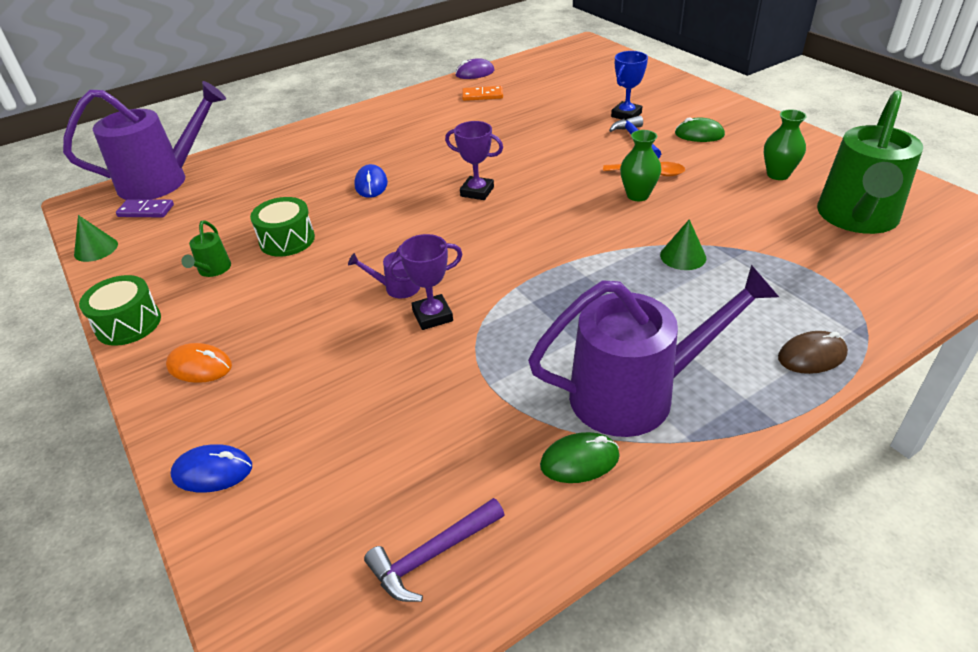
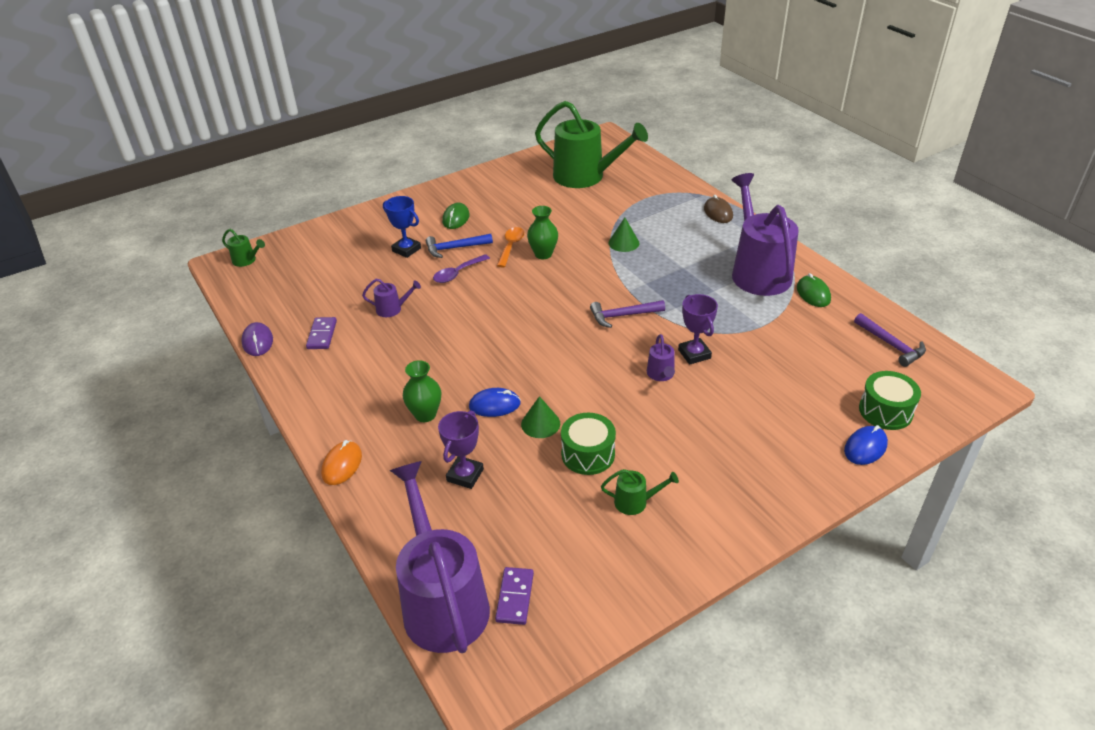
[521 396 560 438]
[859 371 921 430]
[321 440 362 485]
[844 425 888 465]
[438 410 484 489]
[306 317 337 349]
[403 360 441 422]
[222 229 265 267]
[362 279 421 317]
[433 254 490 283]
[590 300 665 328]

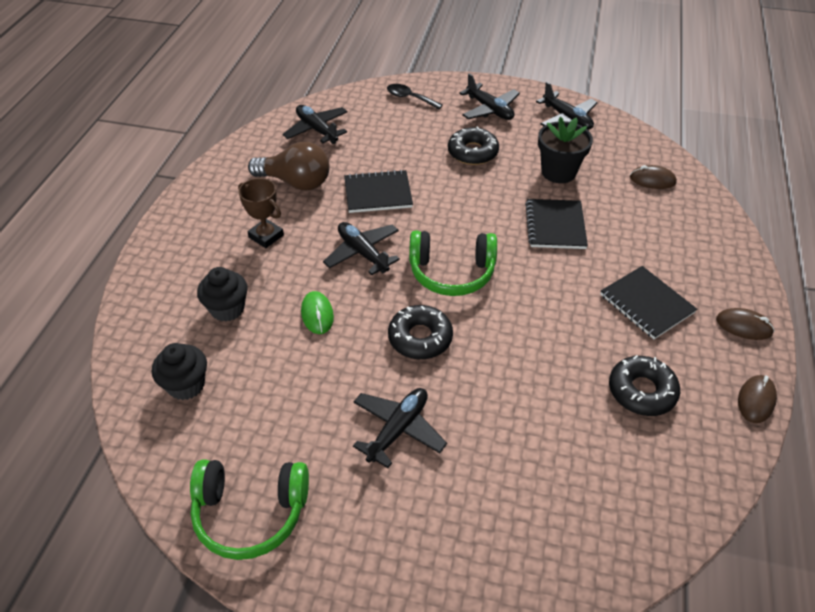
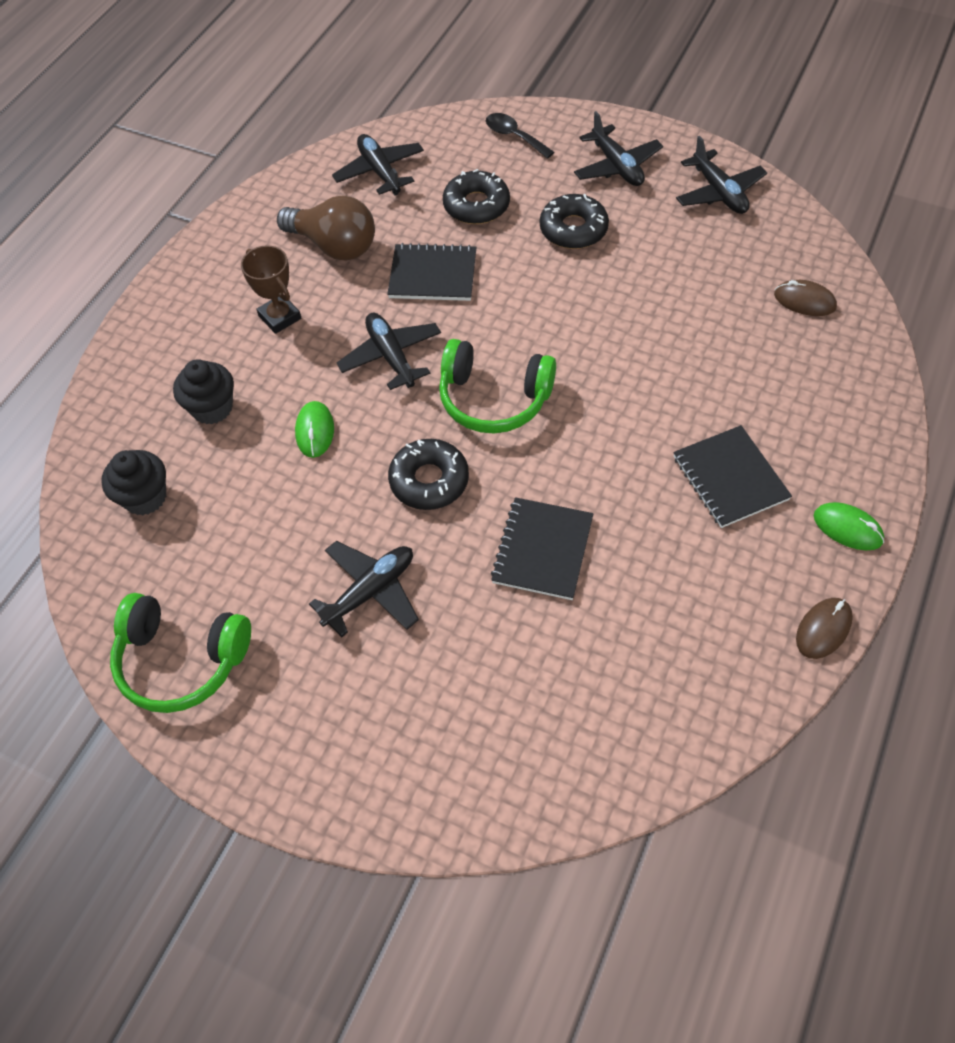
[491 497 594 600]
[538 117 593 183] (first image)
[443 169 510 224]
[814 502 884 550]

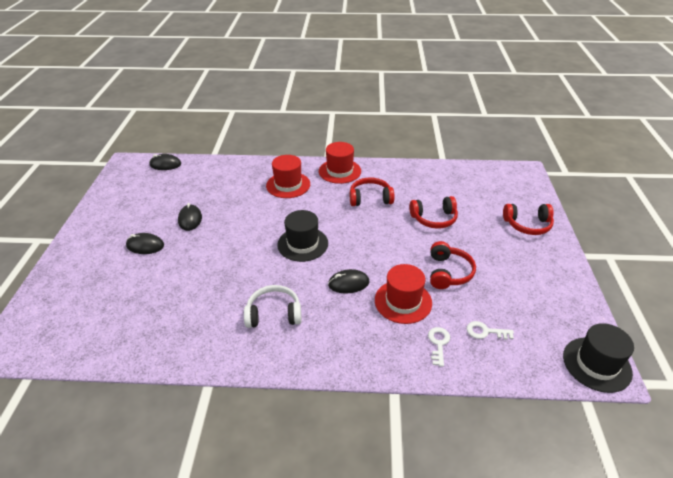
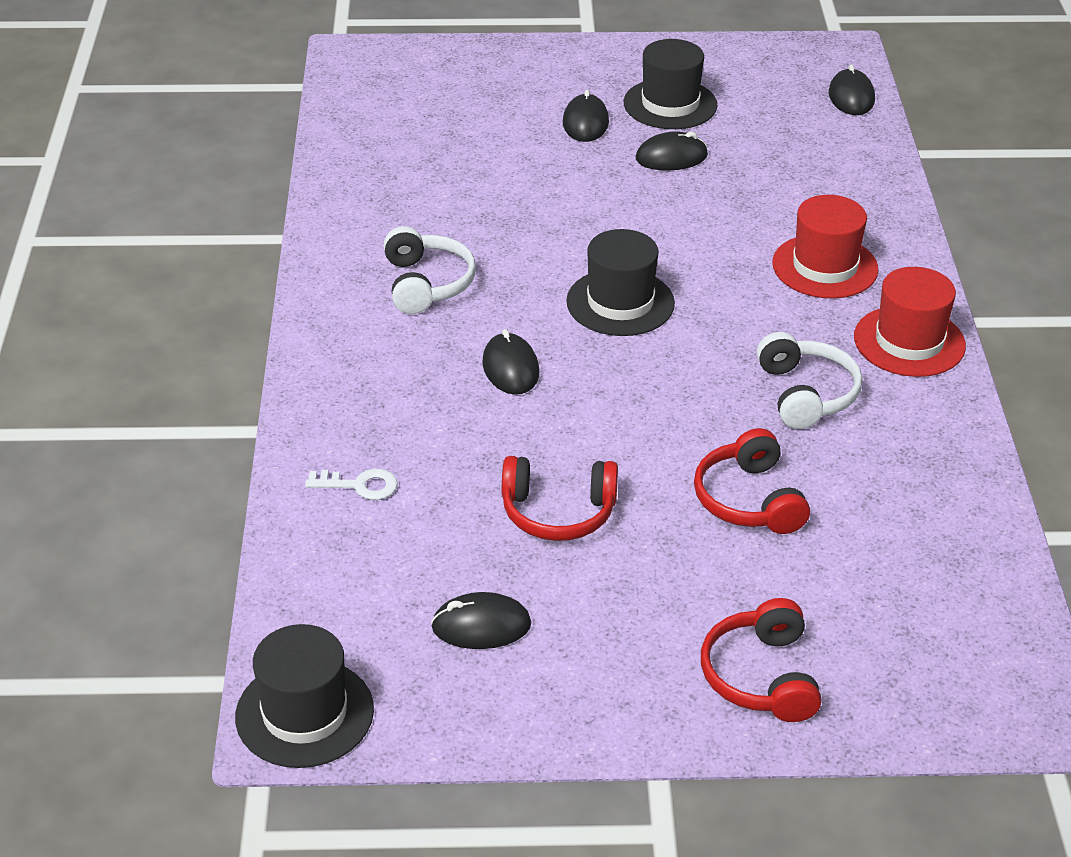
[757 332 862 429]
[375 264 432 324] (first image)
[467 321 514 340] (first image)
[431 592 531 649]
[624 39 717 129]

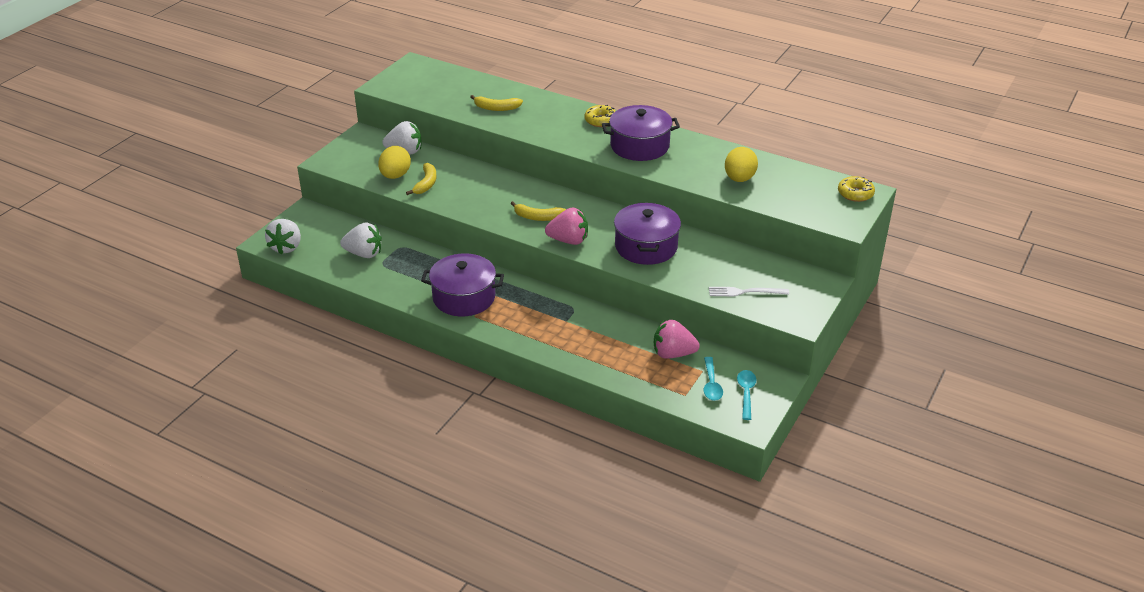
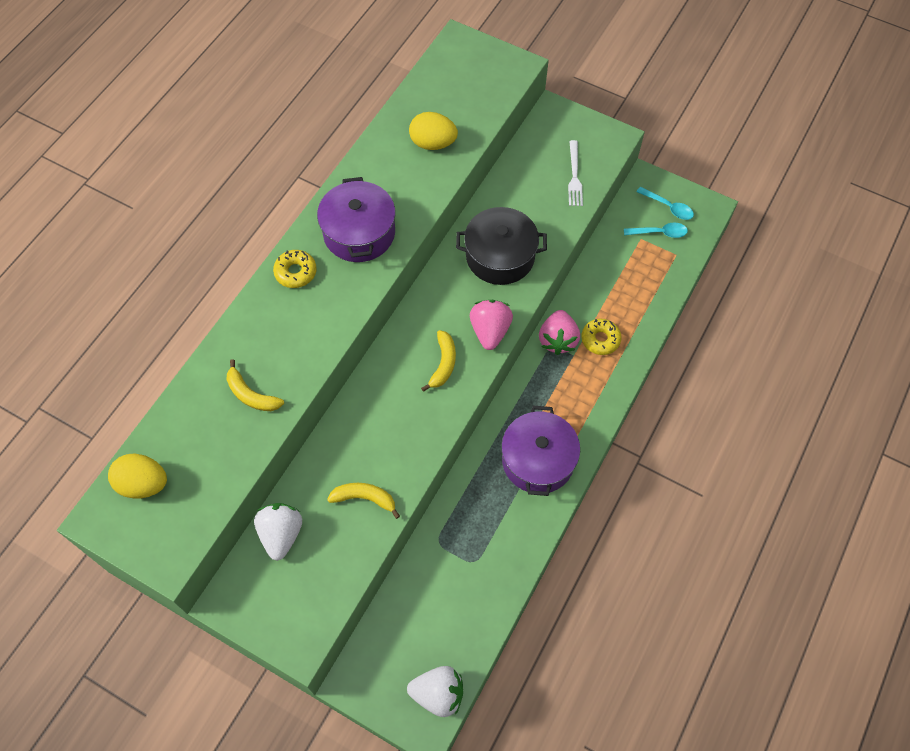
[340 222 382 258] (first image)
[108 454 167 499]
[226 359 284 411]
[456 207 547 285]
[539 310 580 355]
[637 187 694 220]
[581 319 621 355]

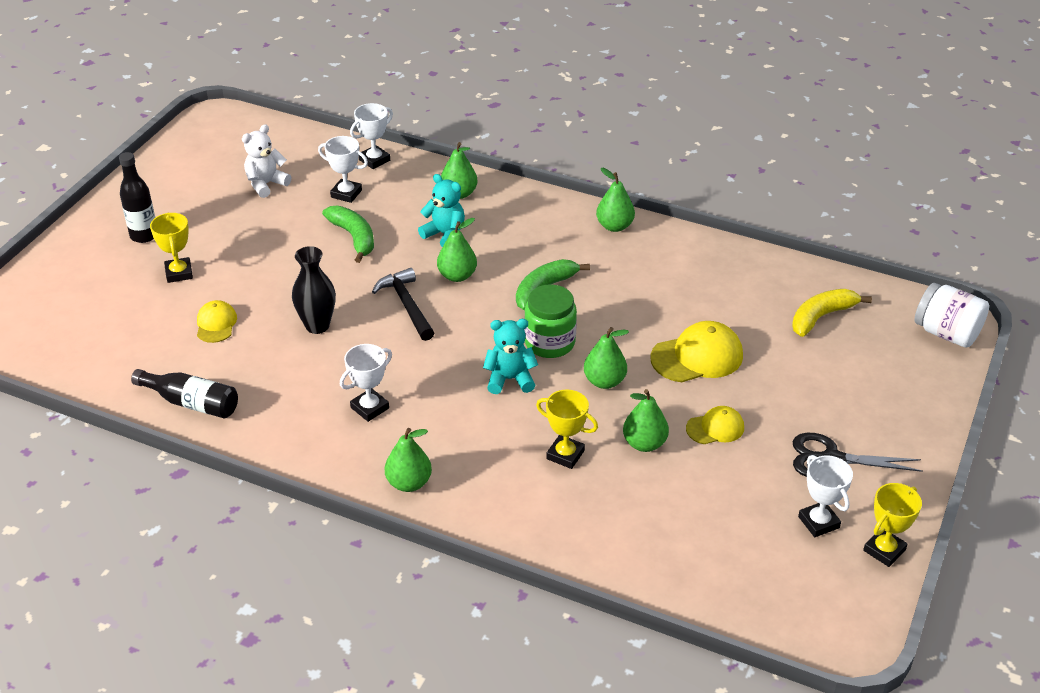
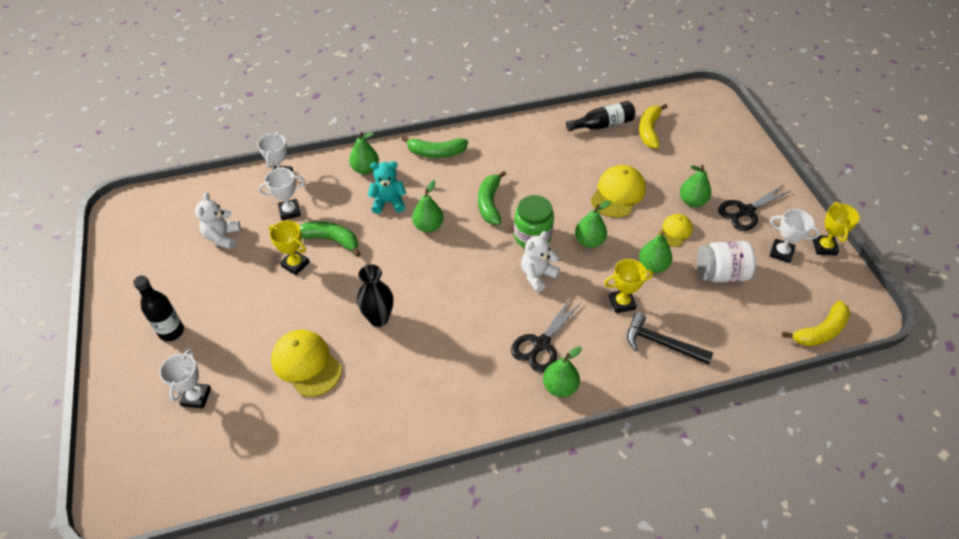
[566 101 635 131]
[269 220 310 275]
[271 329 342 397]
[159 349 211 409]
[627 313 713 365]
[521 231 560 292]
[680 165 711 207]
[697 241 755 282]
[402 136 468 158]
[511 297 582 372]
[782 300 850 346]

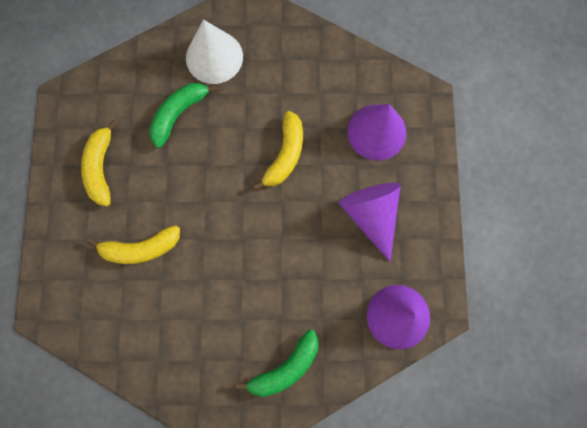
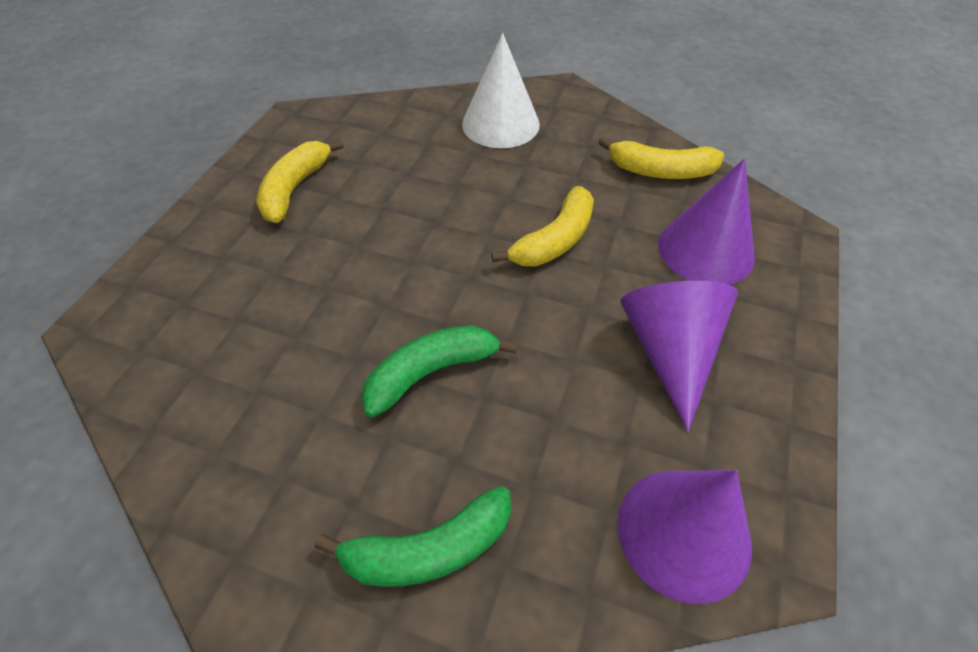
[598 137 724 179]
[361 325 518 417]

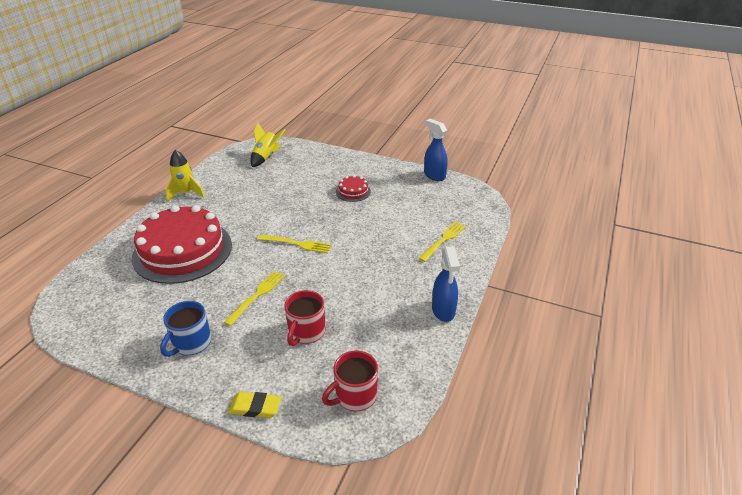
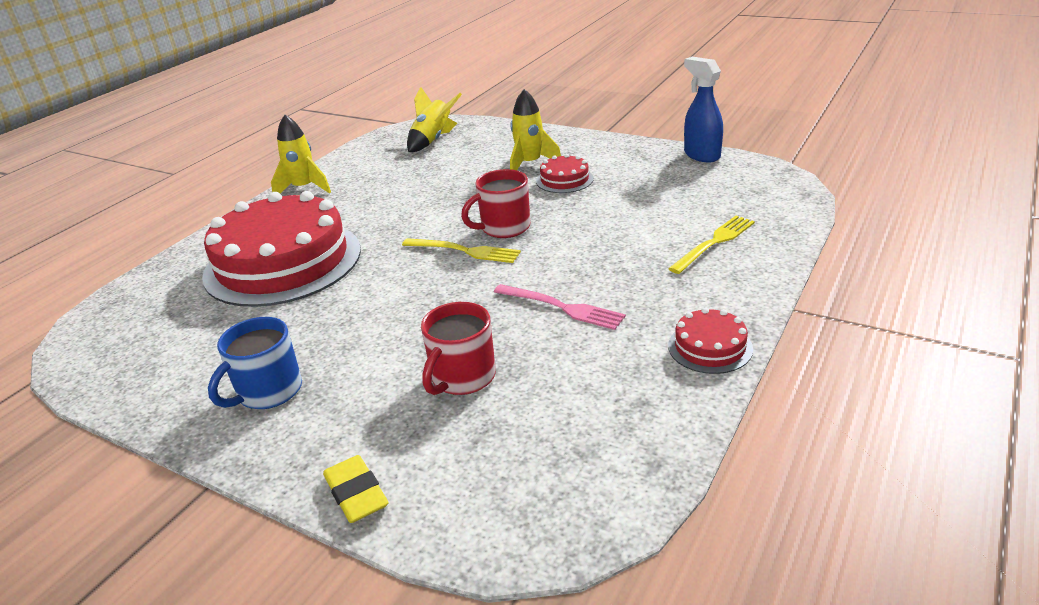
[224 271 285 326] (first image)
[323 455 389 523]
[461 169 530 238]
[668 308 753 374]
[494 284 626 330]
[510 89 561 170]

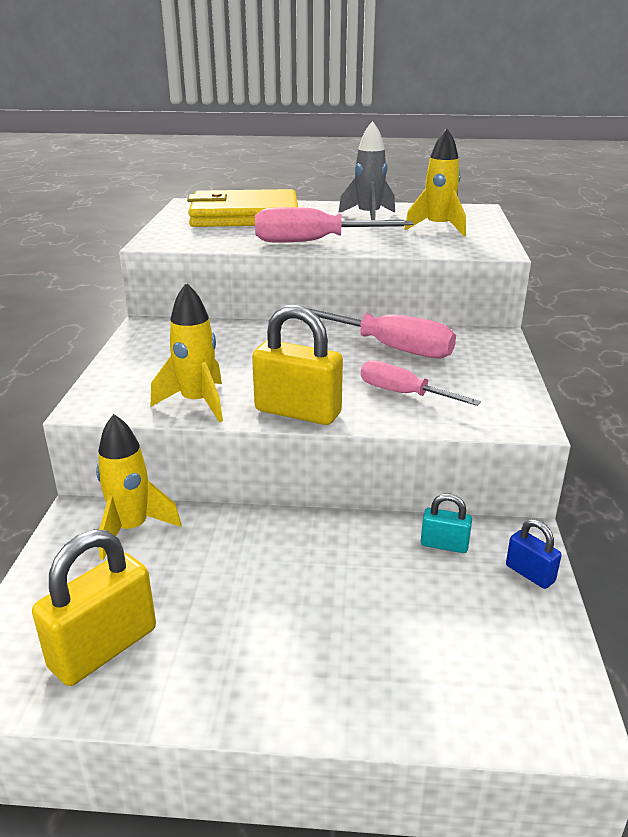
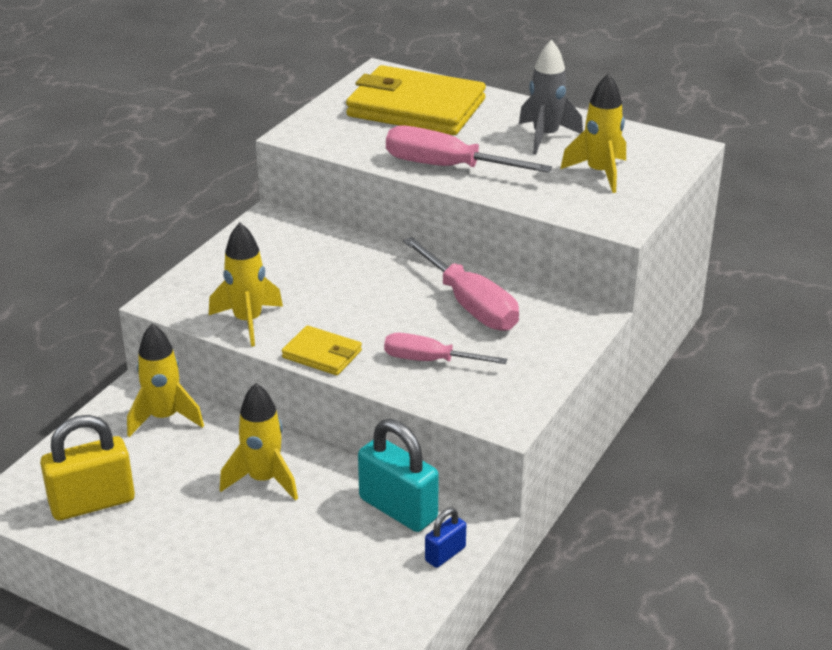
[282 325 362 375]
[384 333 507 364]
[358 419 439 532]
[425 508 466 568]
[220 383 298 501]

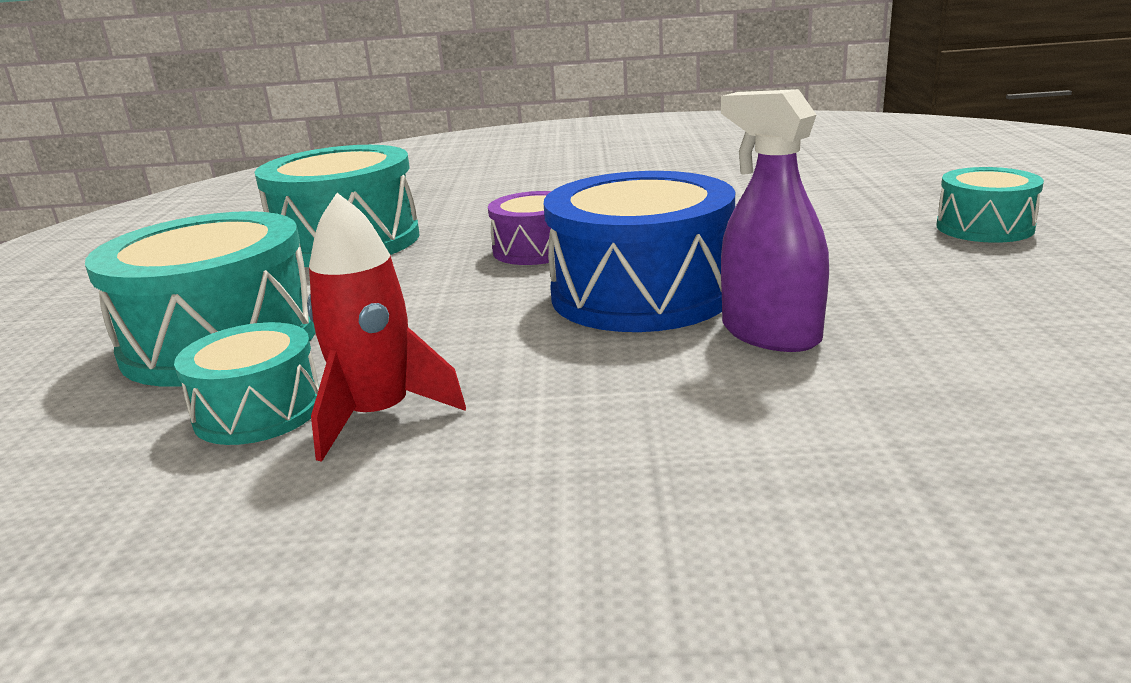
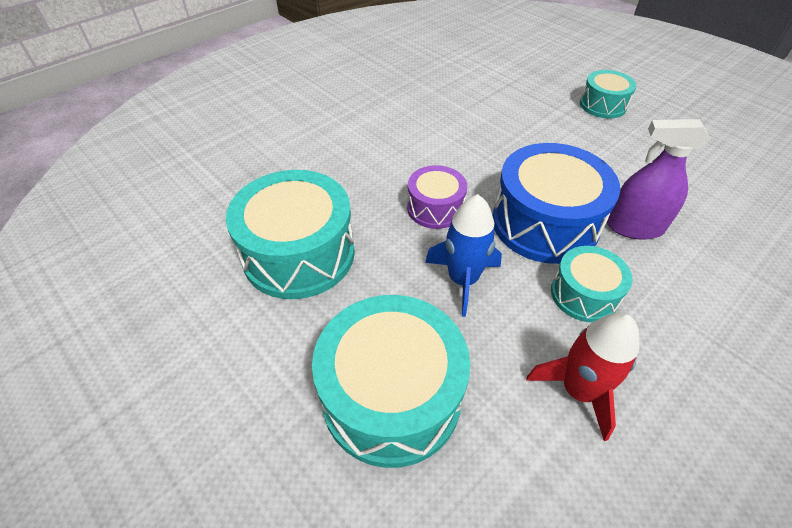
[551 246 632 322]
[425 194 502 317]

